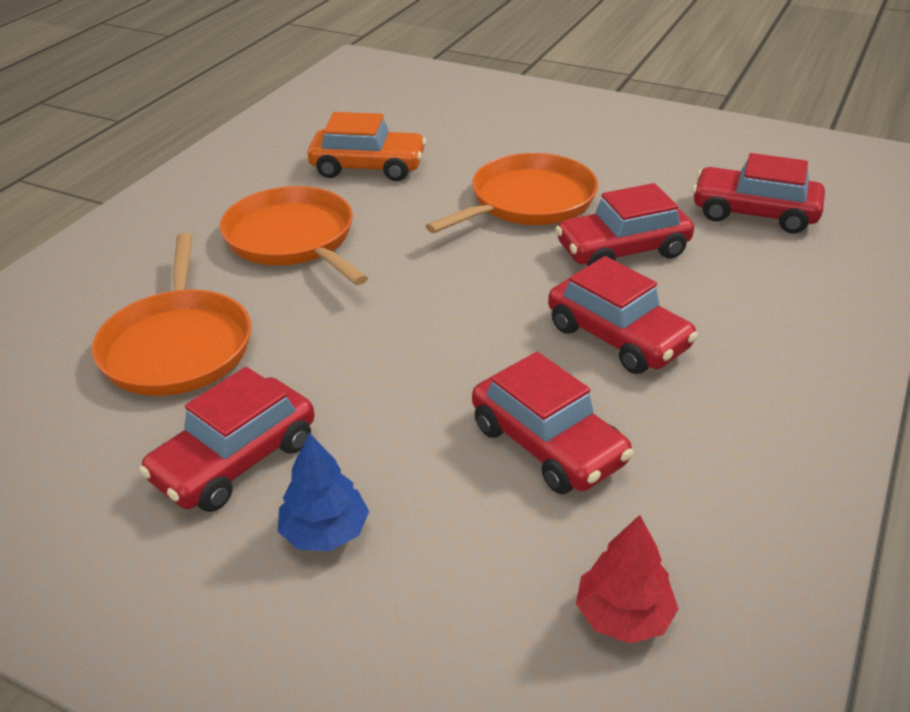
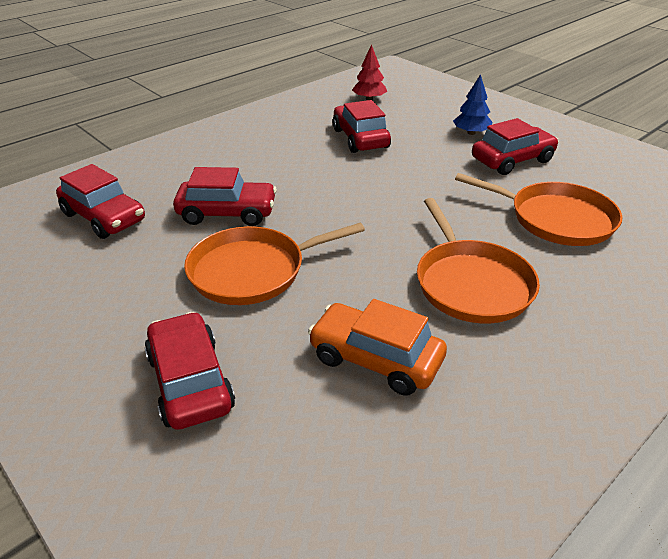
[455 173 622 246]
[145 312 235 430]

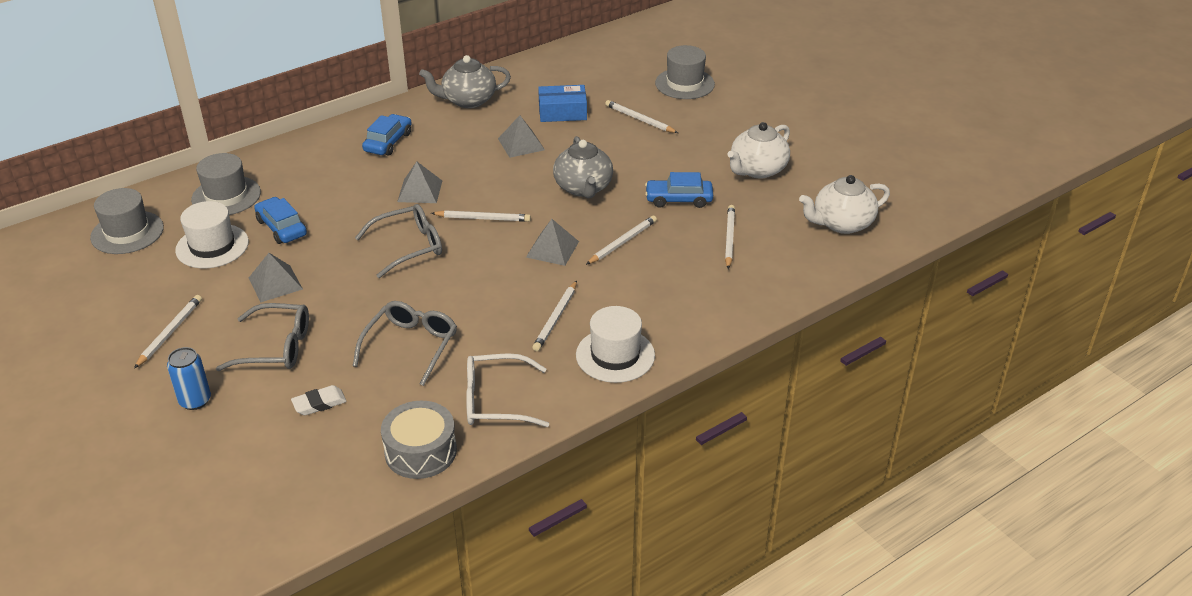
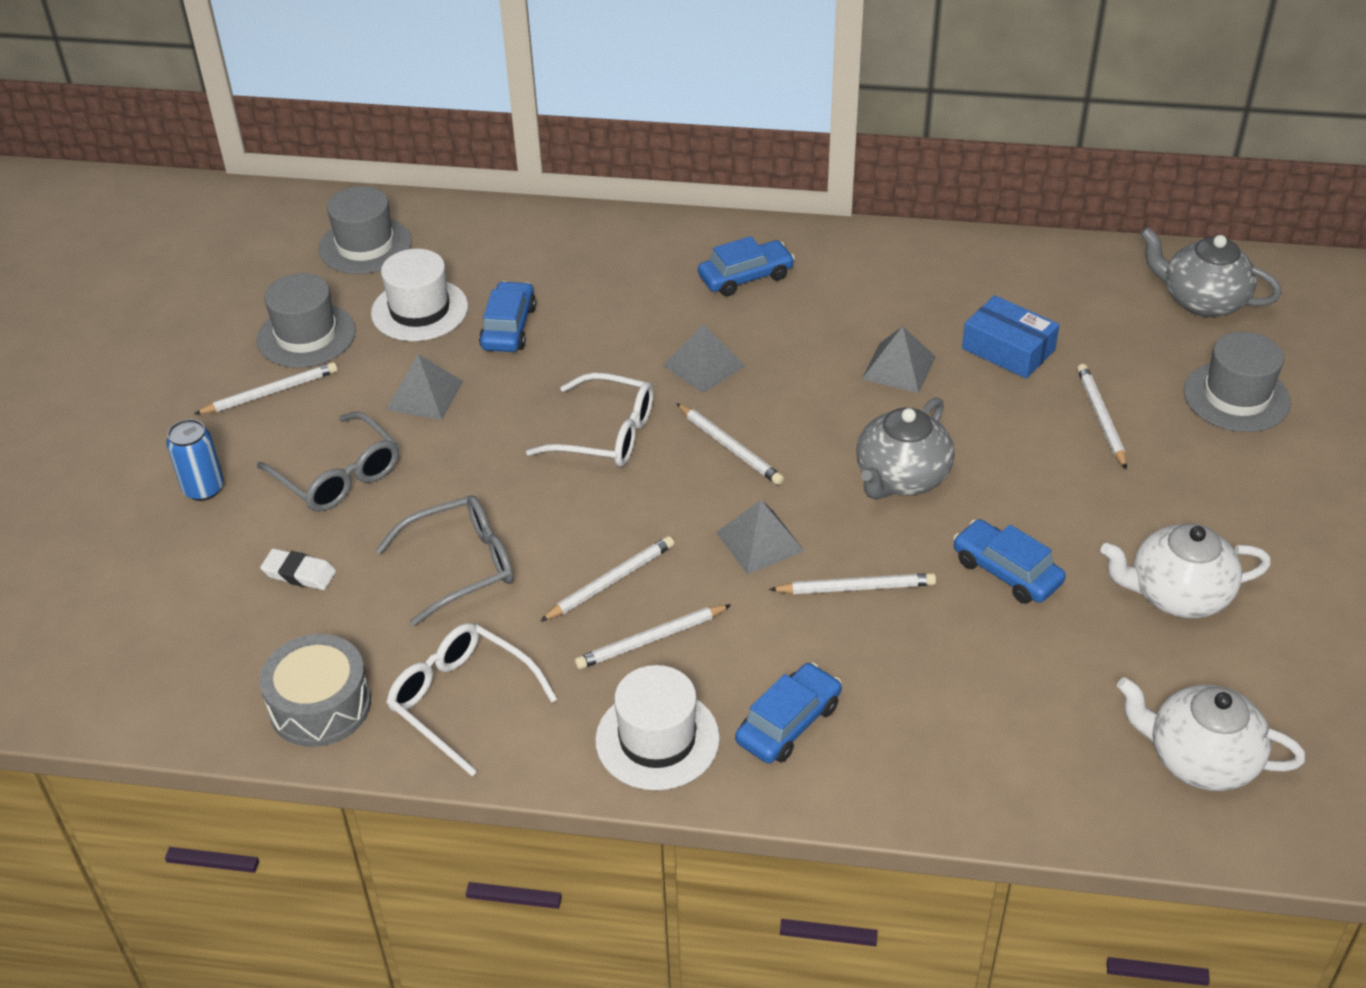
[257 273 356 368]
[526 372 654 467]
[1140 227 1281 317]
[540 536 674 621]
[735 663 842 763]

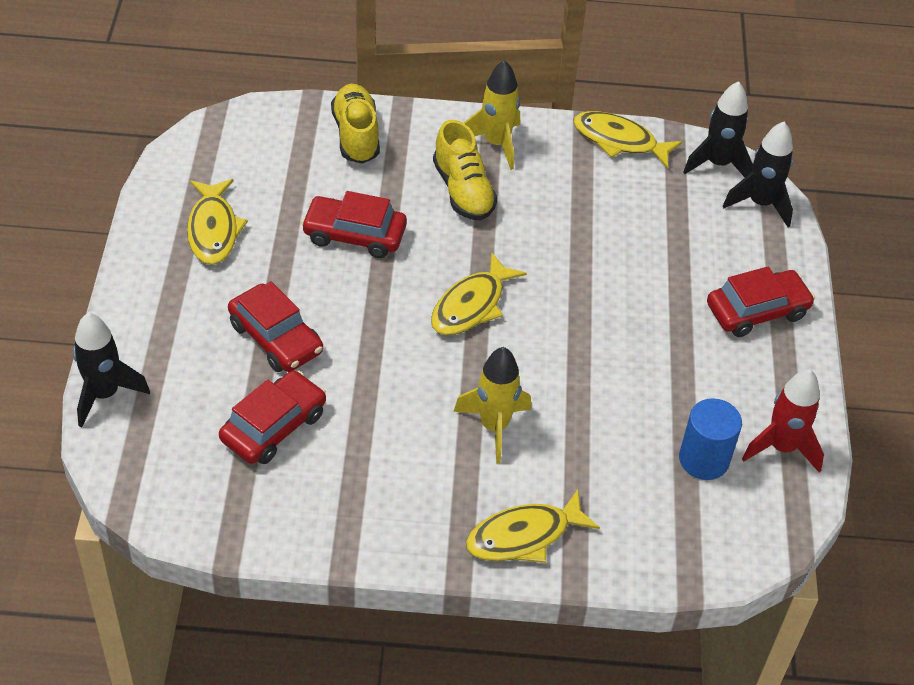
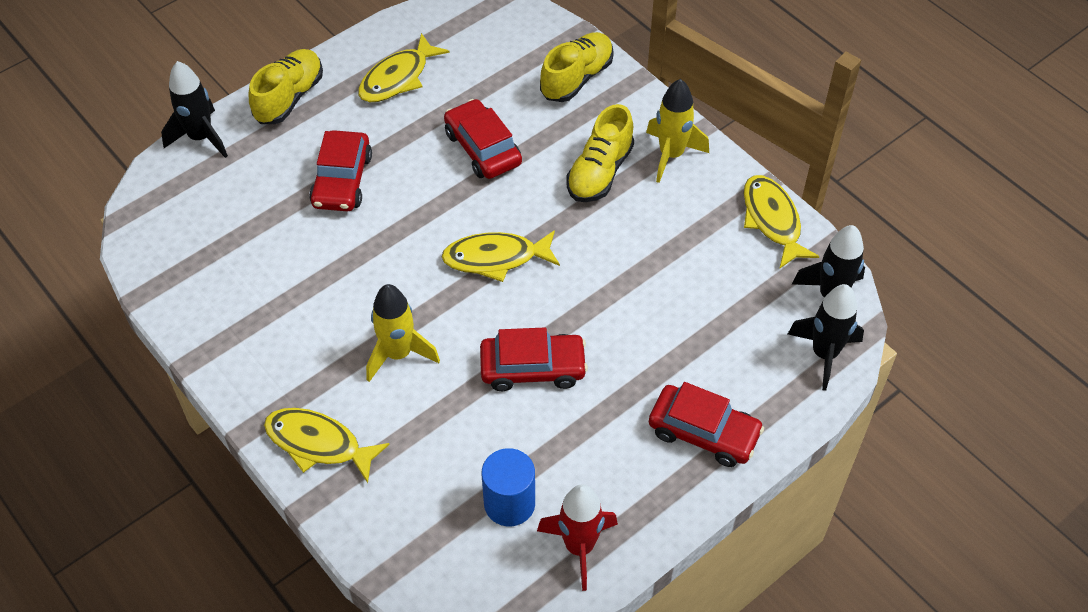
[480 327 588 391]
[249 49 323 124]

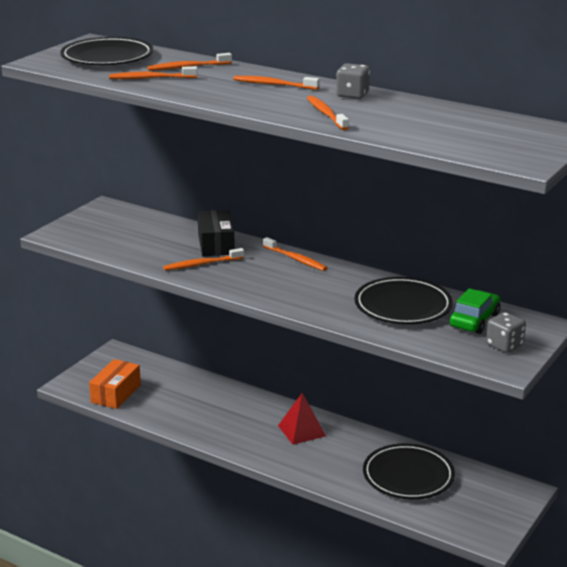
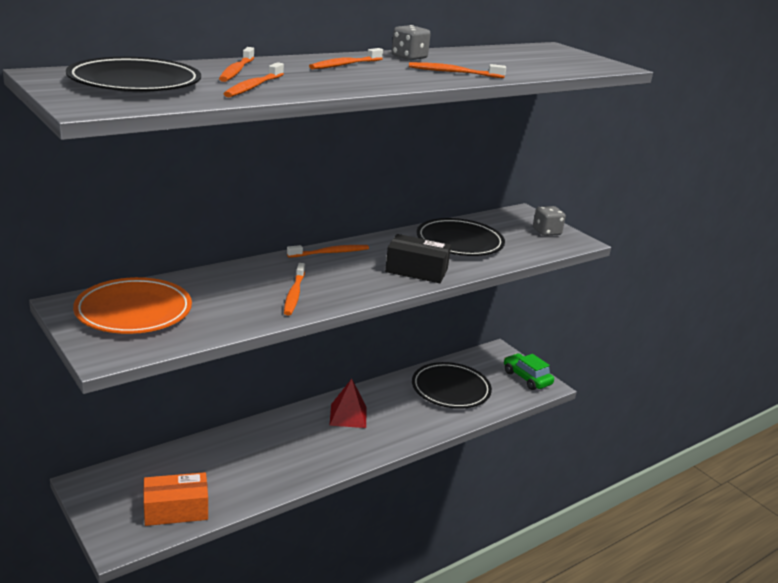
[143 472 208 526]
[385 234 451 283]
[504 353 554 390]
[73 277 192 334]

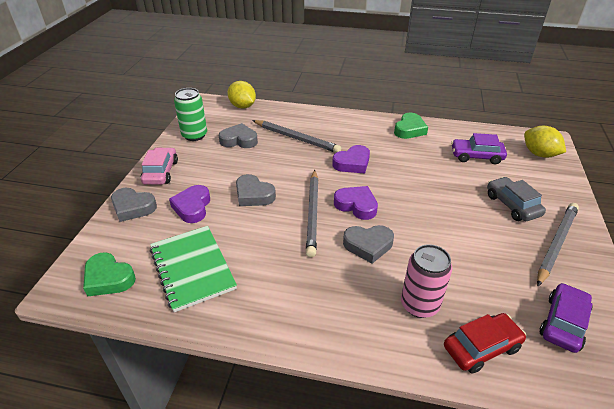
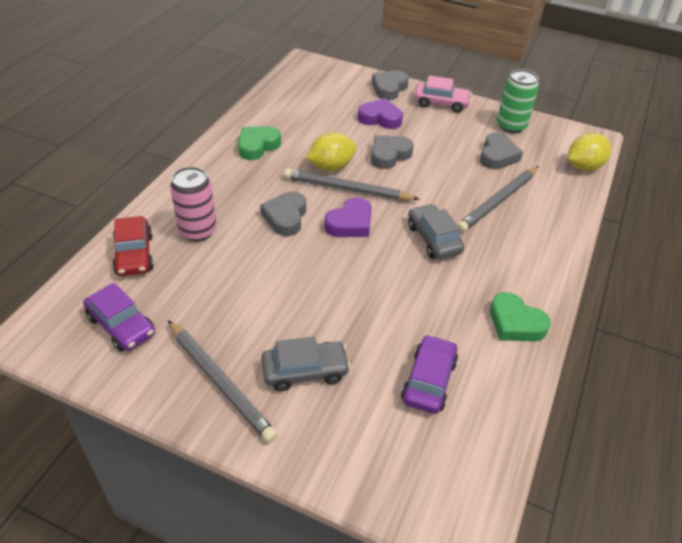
[238 126 281 160]
[150 226 237 312] (first image)
[408 204 464 259]
[306 132 356 171]

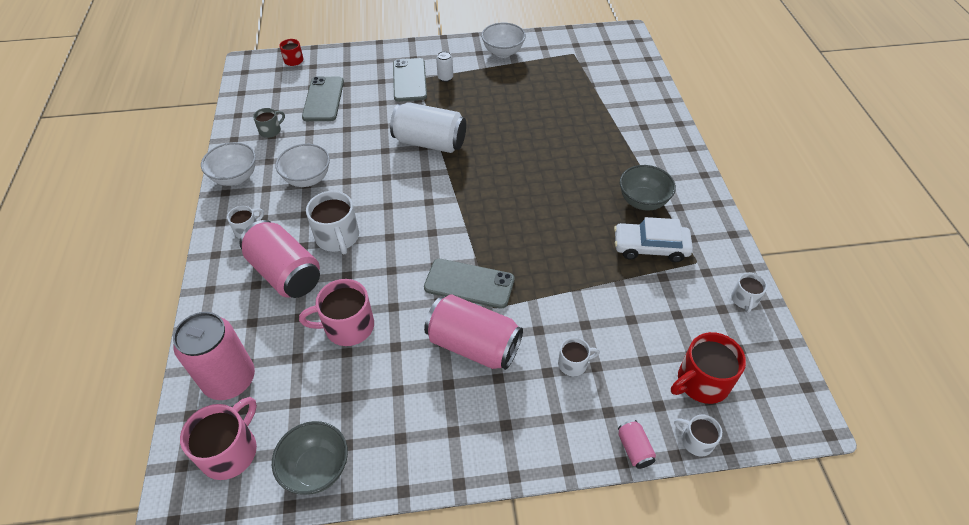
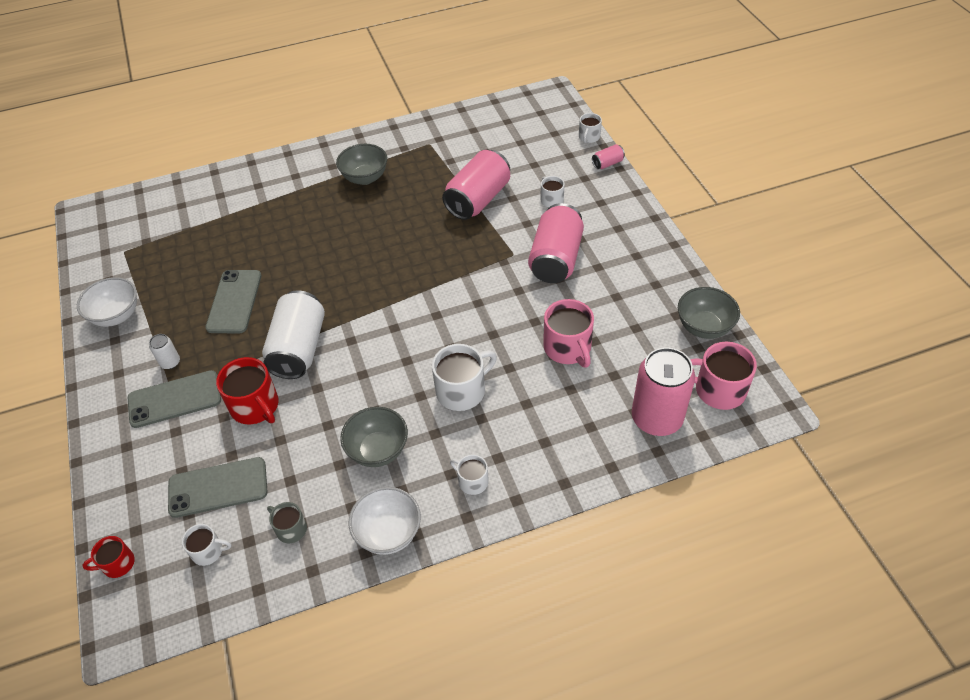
[442 150 510 220]
[340 407 408 467]
[205 270 262 333]
[614 217 693 262] (first image)
[216 357 279 424]
[182 524 231 566]

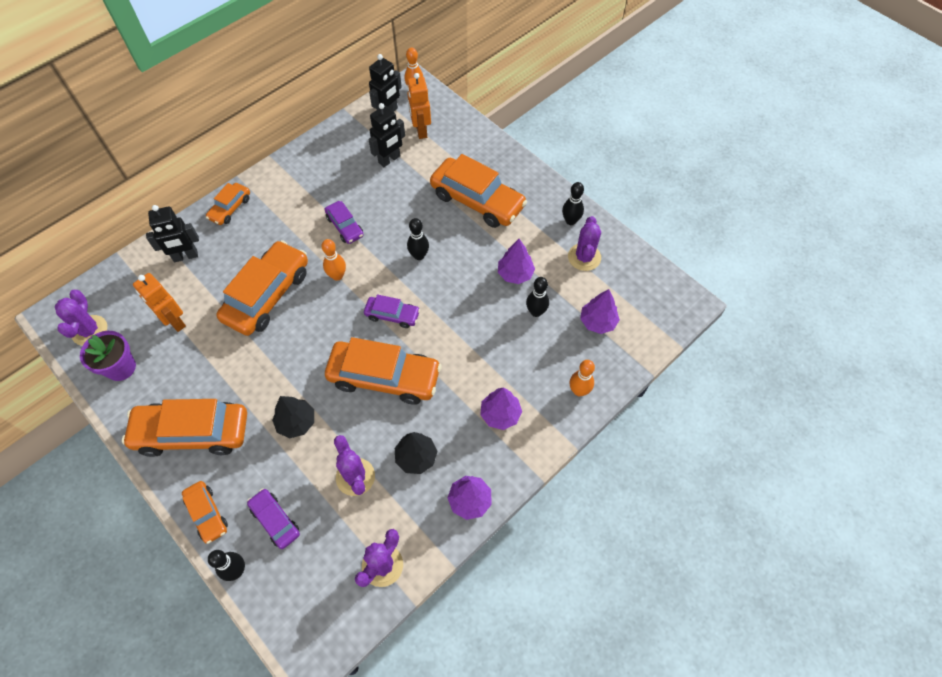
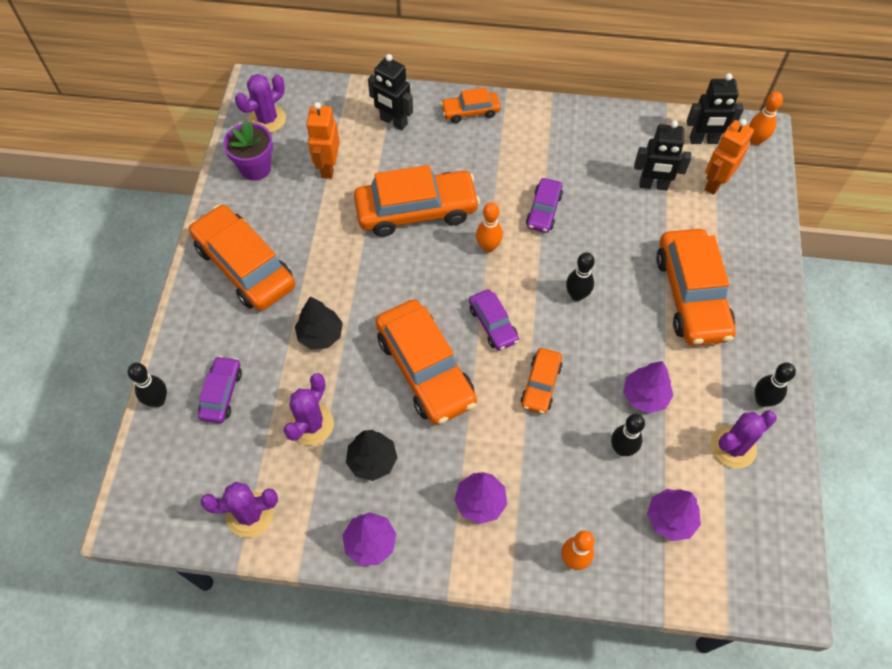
[521 348 563 414]

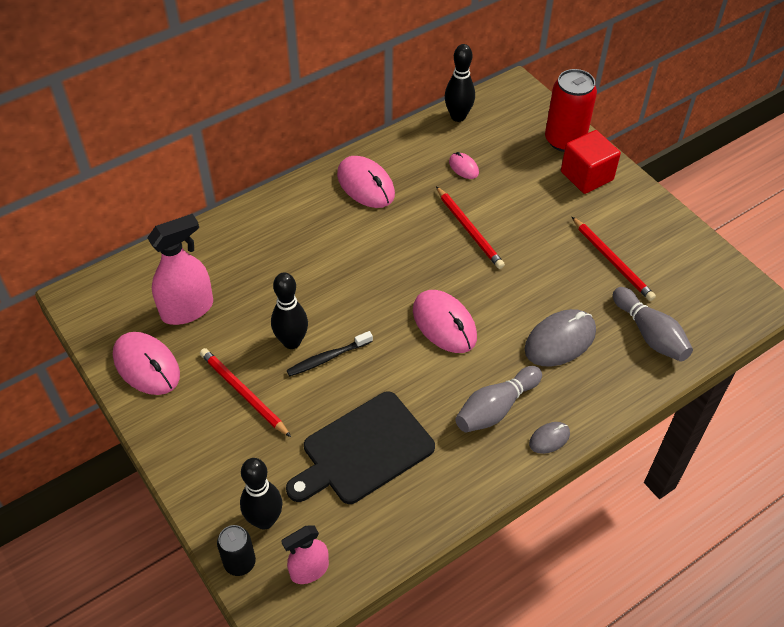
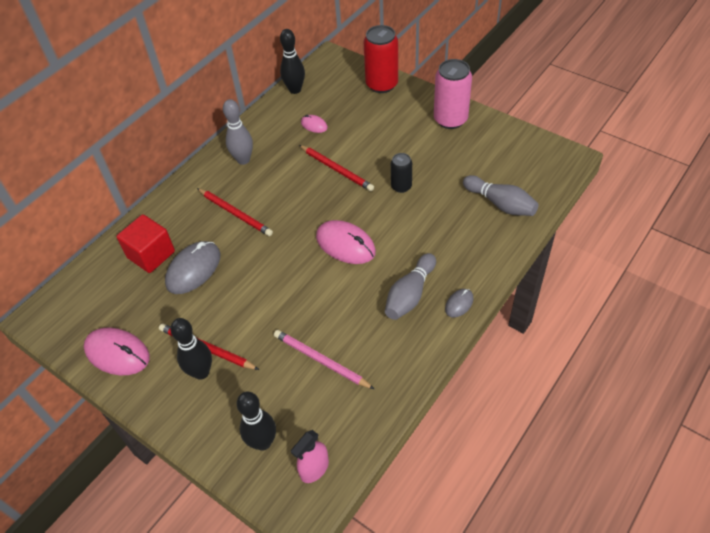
[147 214 213 325] (first image)
[391 153 412 193]
[171 318 212 380]
[274 330 374 389]
[287 331 373 376] (first image)
[223 99 253 165]
[165 241 220 294]
[116 214 175 273]
[197 188 273 236]
[434 59 472 129]

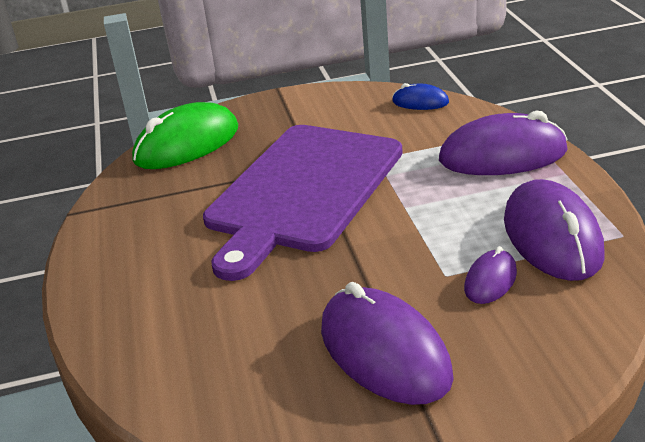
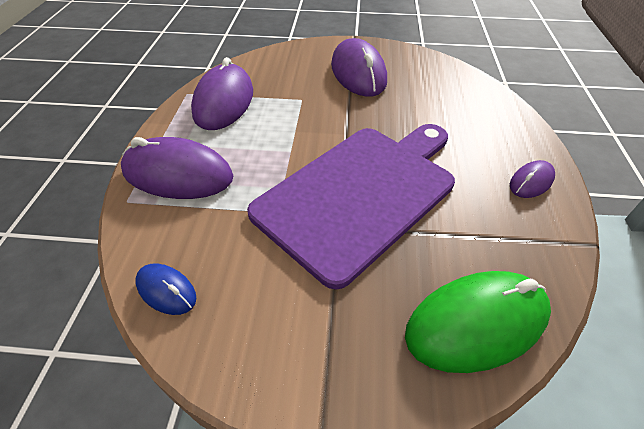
[510 160 555 198]

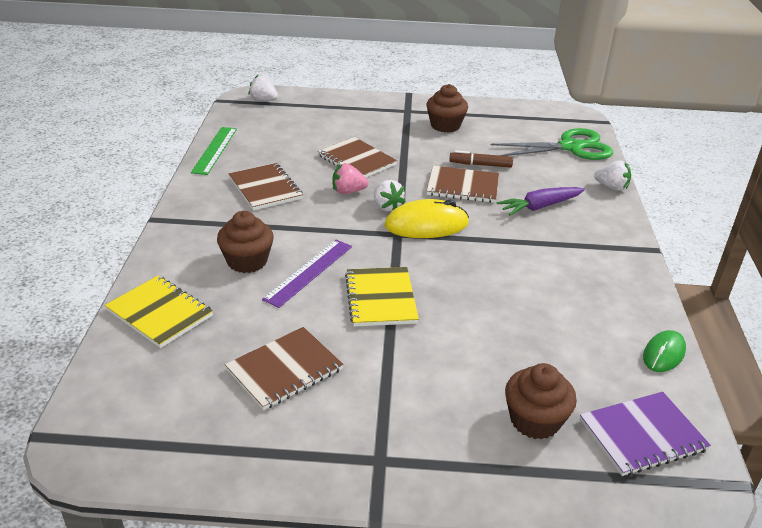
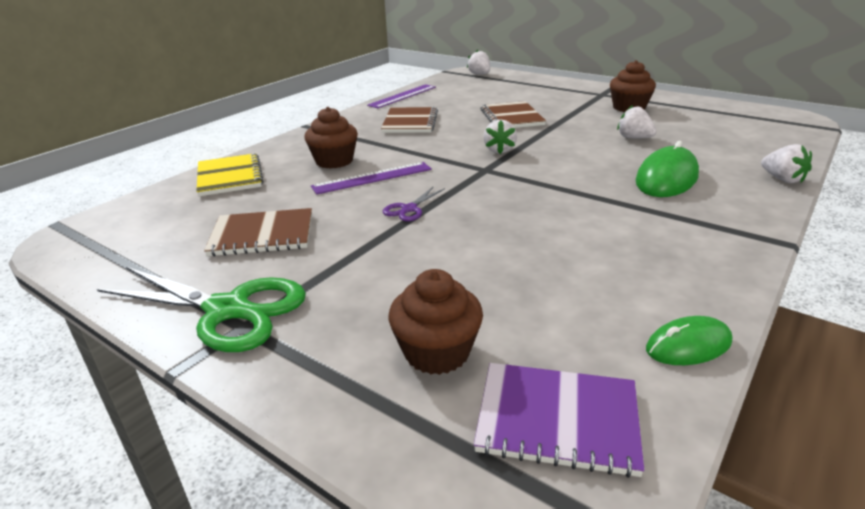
[367 84 436 108]
[332 163 369 194] (first image)
[383 187 445 221]
[385 199 469 238] (first image)
[427 166 499 203] (first image)
[617 105 657 139]
[97 267 306 352]
[636 141 699 197]

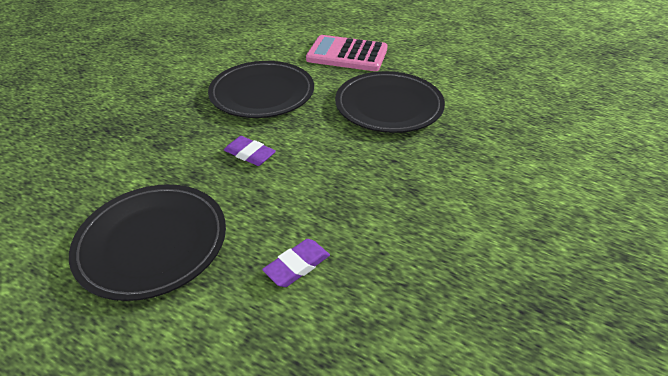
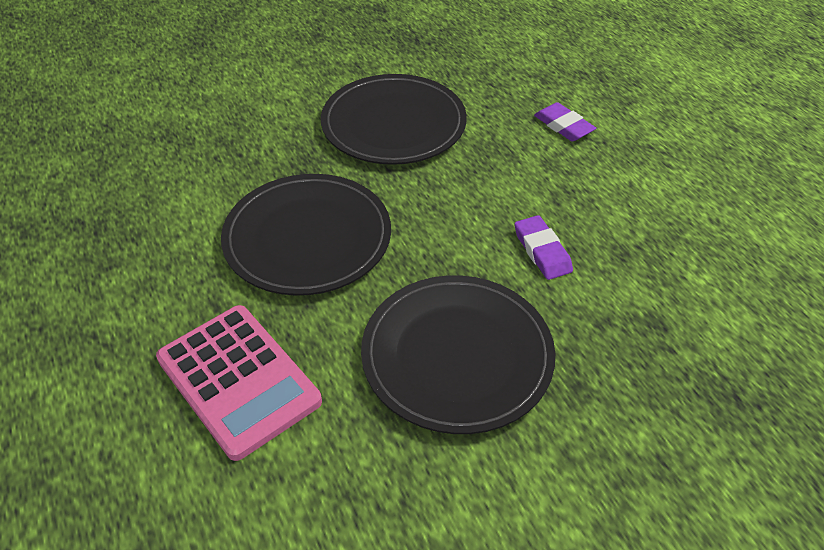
[321 74 467 165]
[534 102 596 142]

